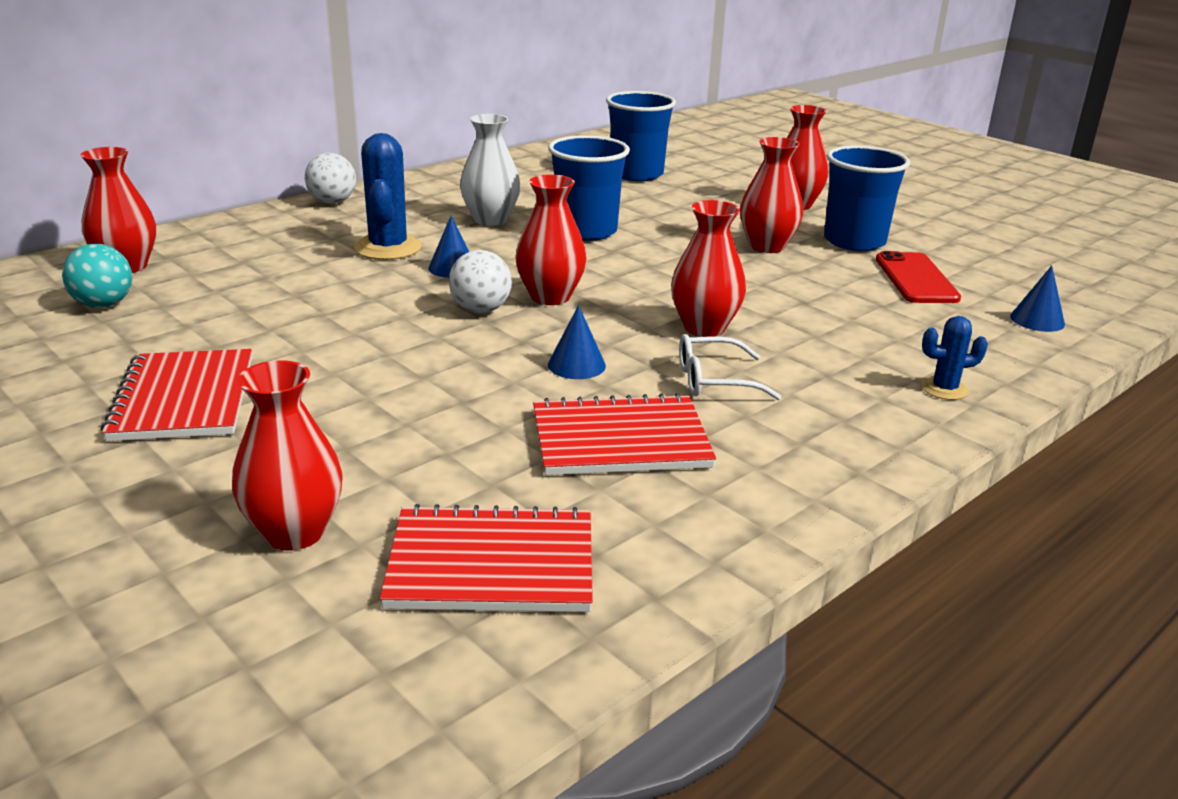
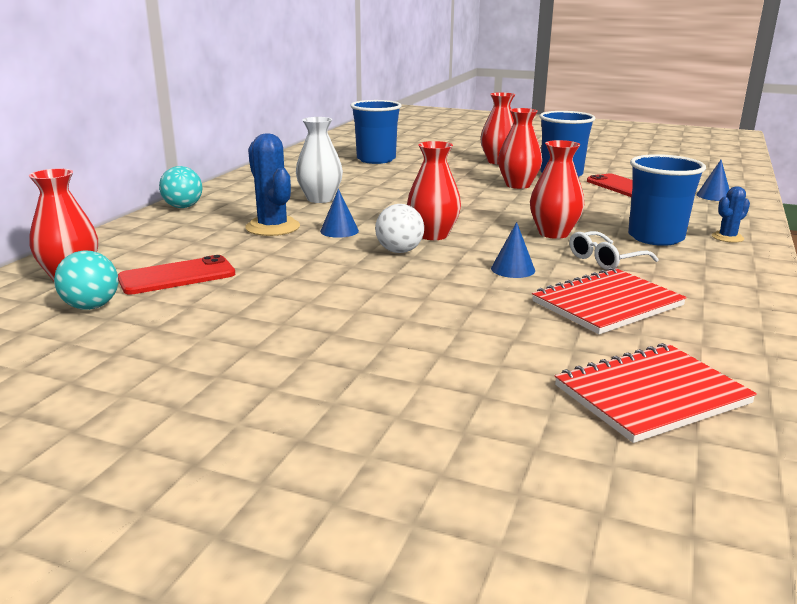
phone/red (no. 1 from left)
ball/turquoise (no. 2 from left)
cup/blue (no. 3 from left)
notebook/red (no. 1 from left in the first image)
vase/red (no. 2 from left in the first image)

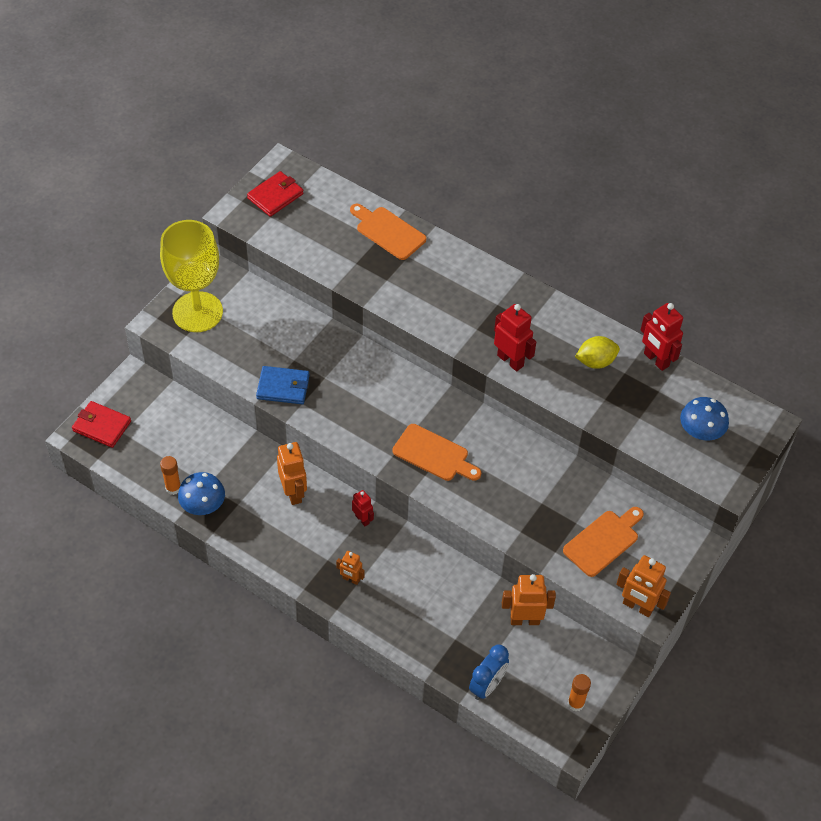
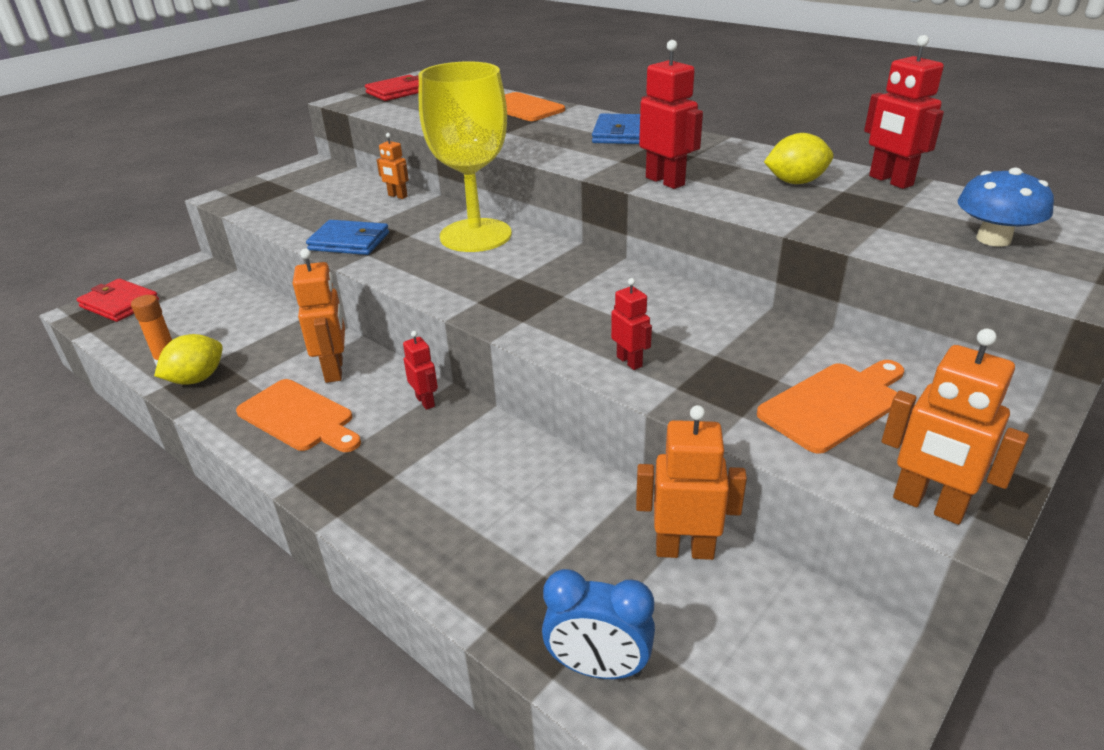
lemon/yellow (no. 1 from left)
cutting board/orange (no. 1 from left)
robot/orange (no. 2 from left)
goblet/yellow
clock/blue
wallet/blue (no. 2 from left)
robot/red (no. 2 from left)
glue stick/orange (no. 2 from left in the first image)

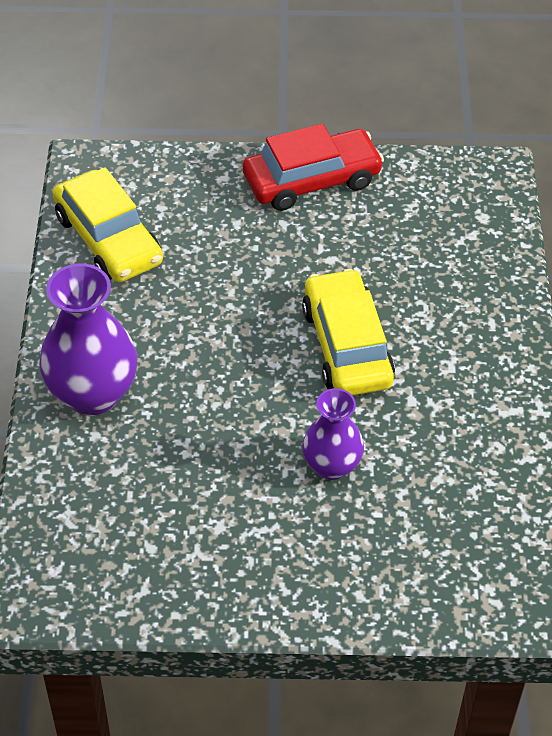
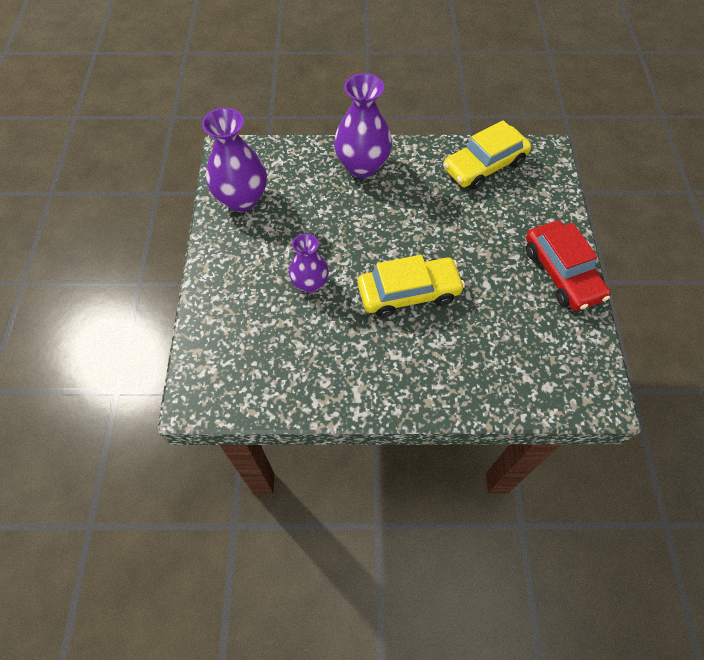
vase/purple (no. 1 from left)

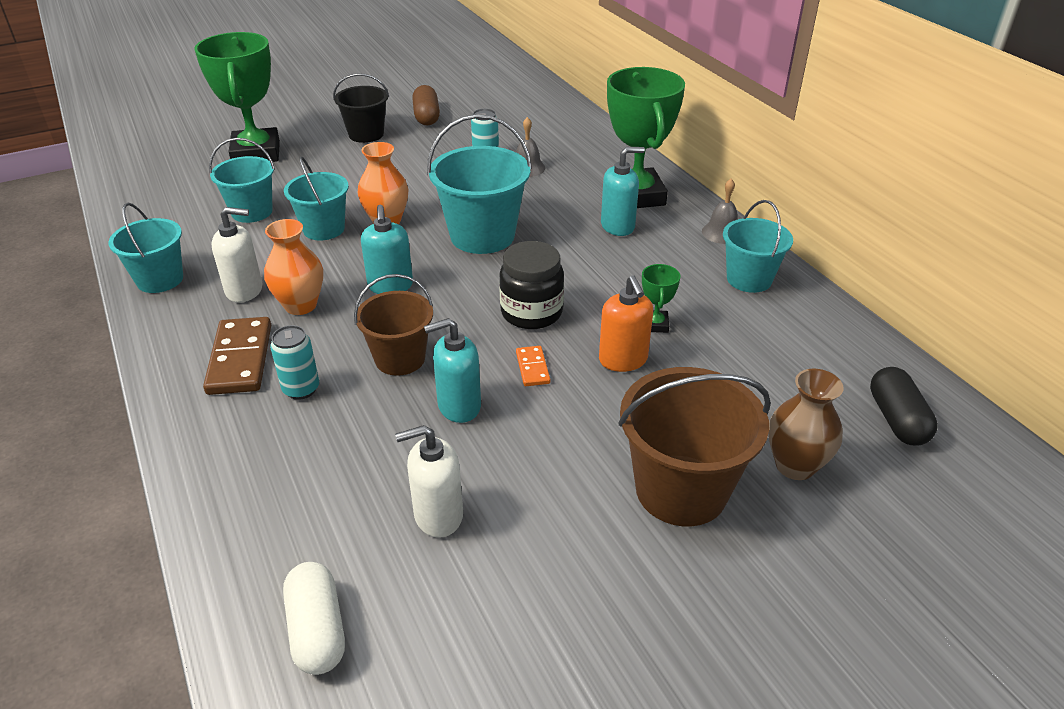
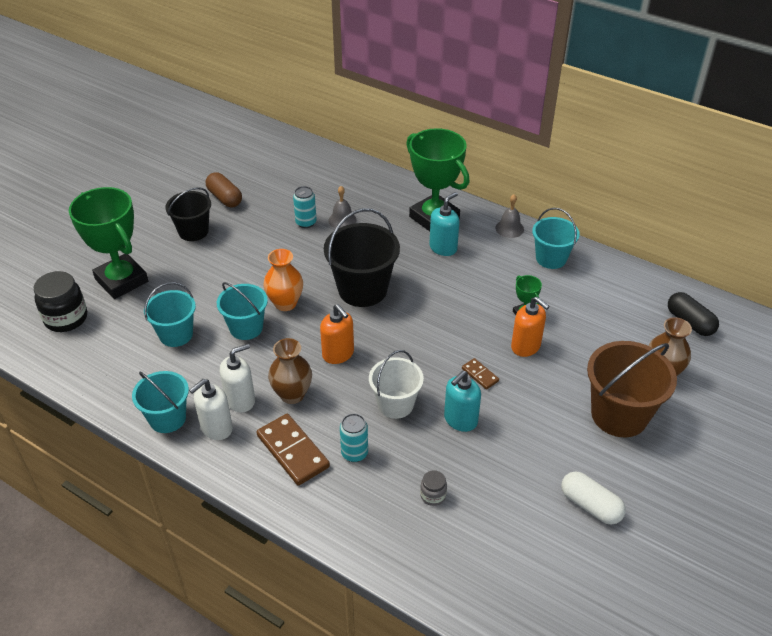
jar/black
soap dispenser/white (no. 1 from left)
vase/brown (no. 1 from left)
soap dispenser/orange (no. 1 from left)
bucket/black (no. 2 from left)
bucket/white
jar/grey
domino/brown (no. 2 from left)
capsule/white

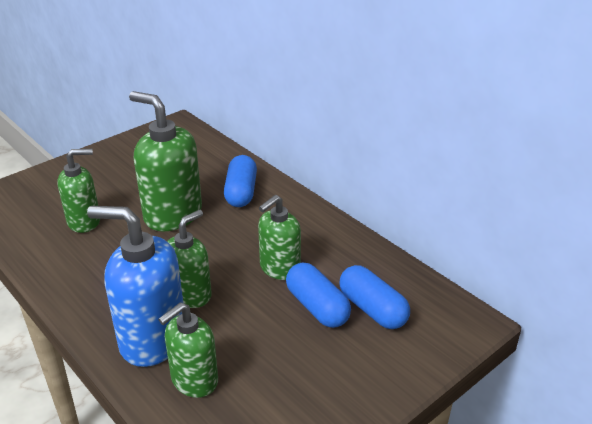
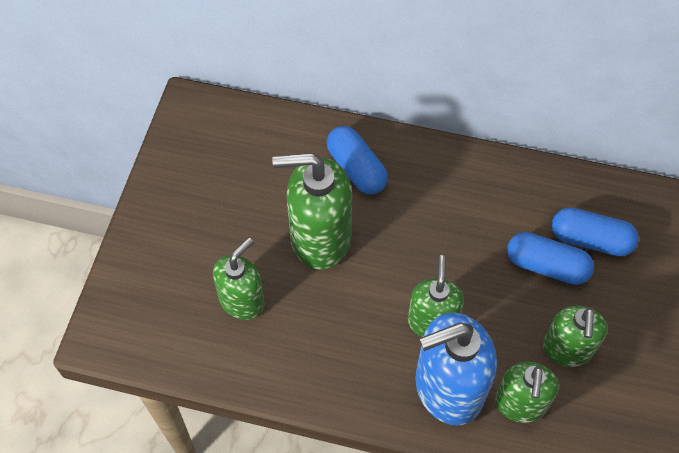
soap dispenser/green (no. 5 from left)

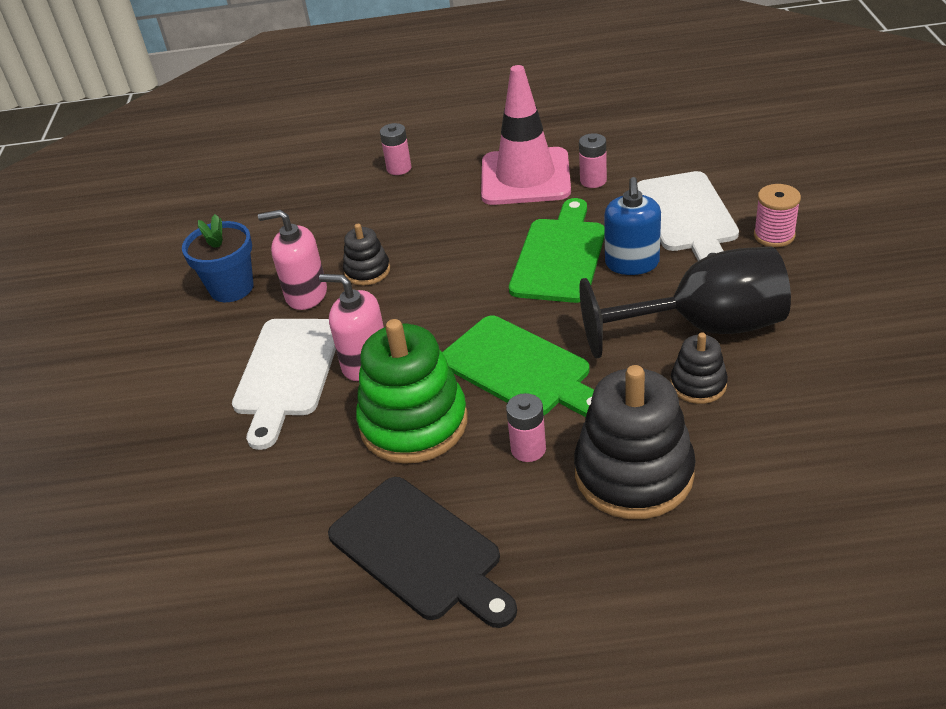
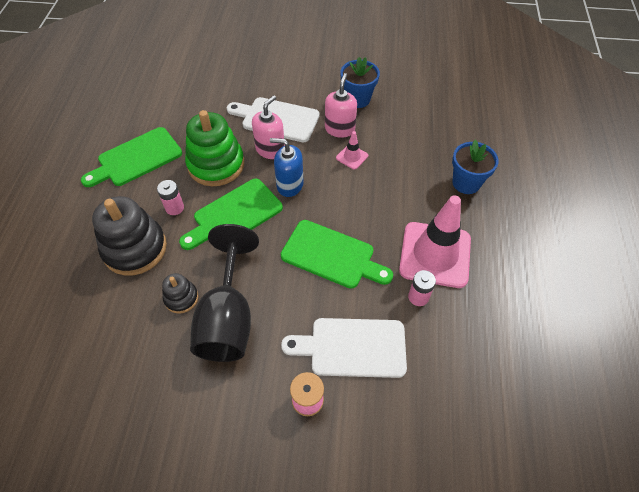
cutting board/green (no. 1 from left)
soap dispenser/blue
traffic cone/pink (no. 1 from left)
flower pot/blue (no. 2 from left)

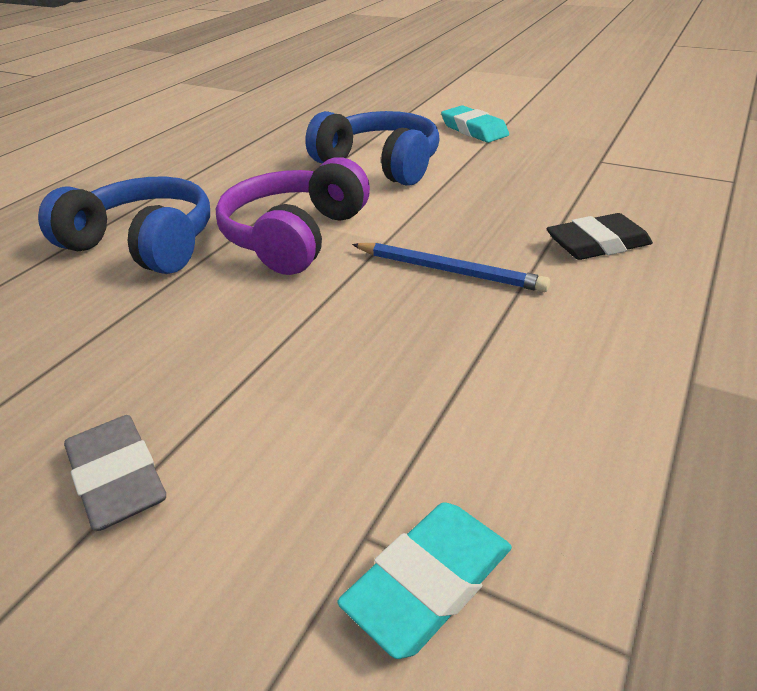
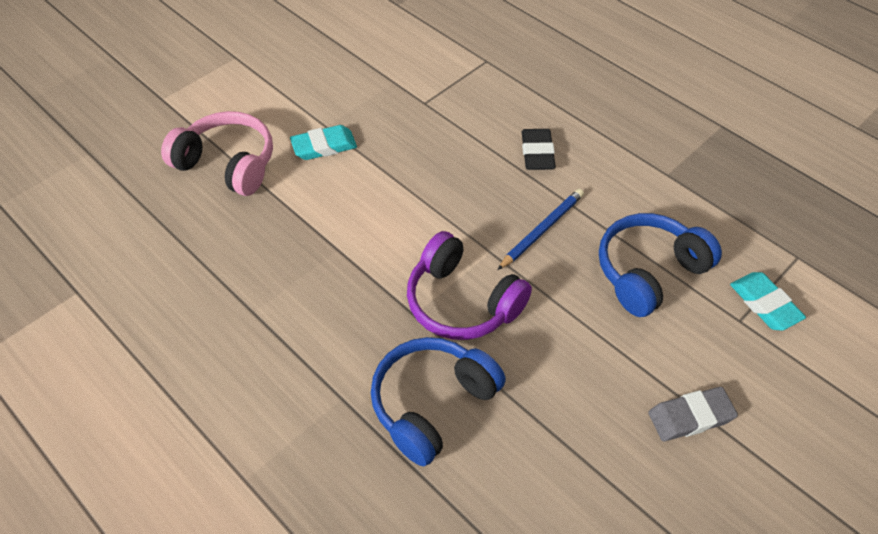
headphones/pink
headphones/blue (no. 2 from left)

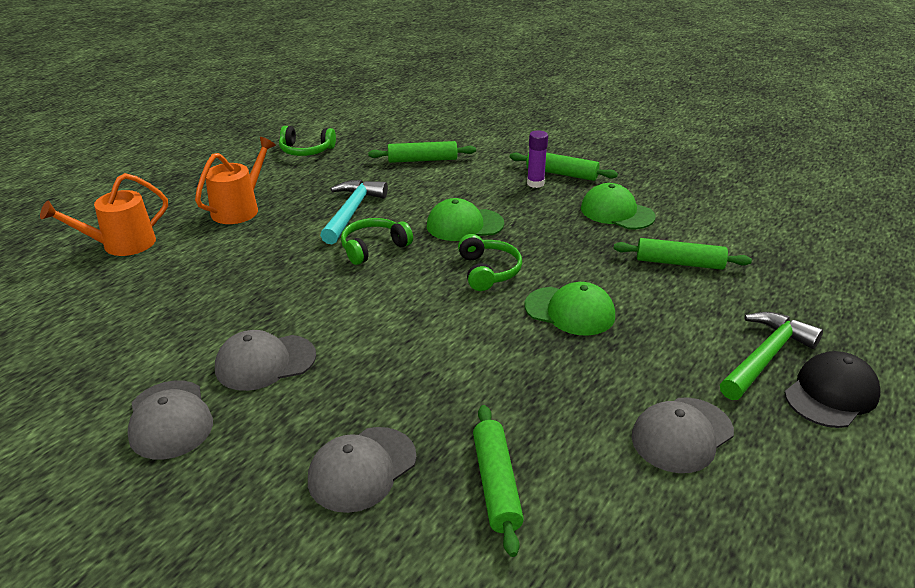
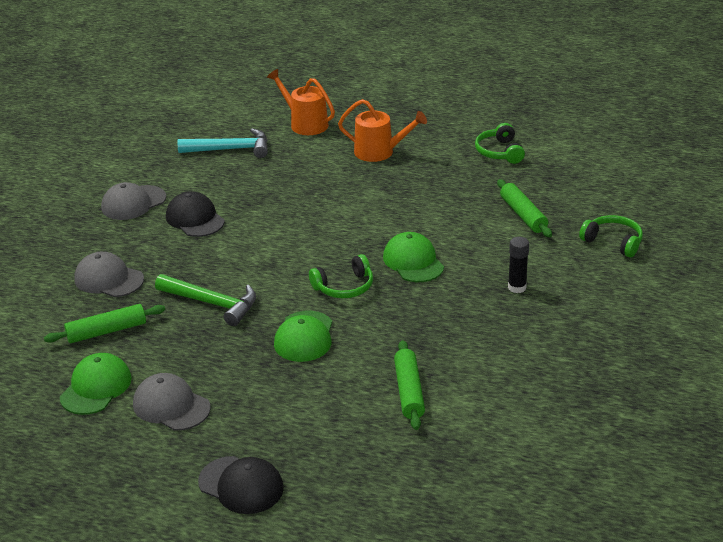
cap/green (no. 1 from left)
hammer/green
cap/black (no. 1 from left)
hammer/turquoise
glue stick/black
headphones/green (no. 3 from left)
rolling pin/green (no. 3 from left in the first image)

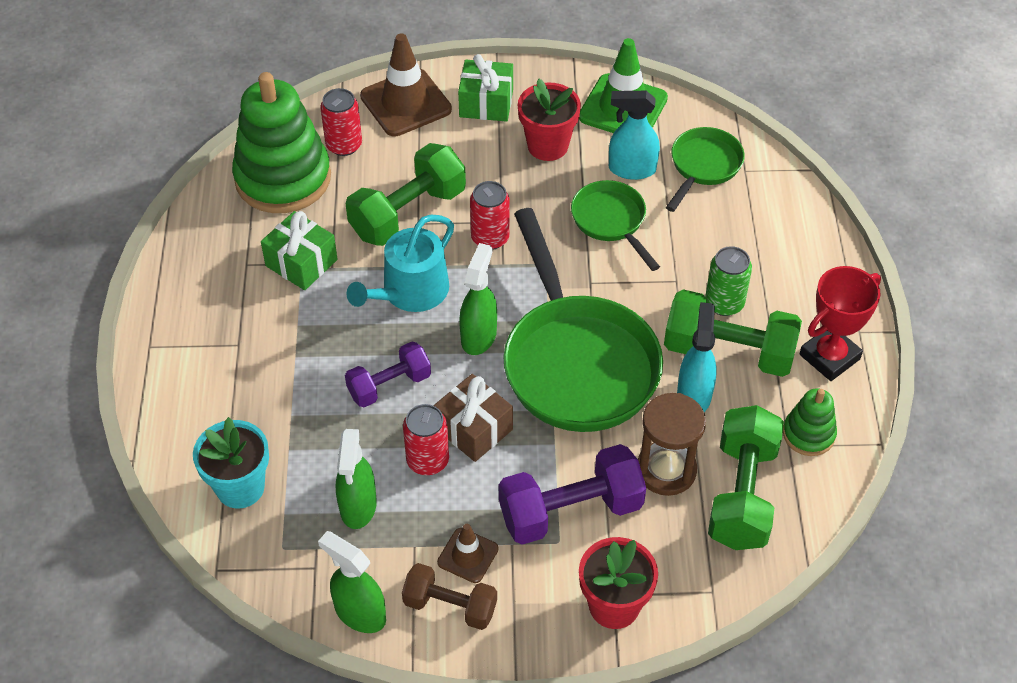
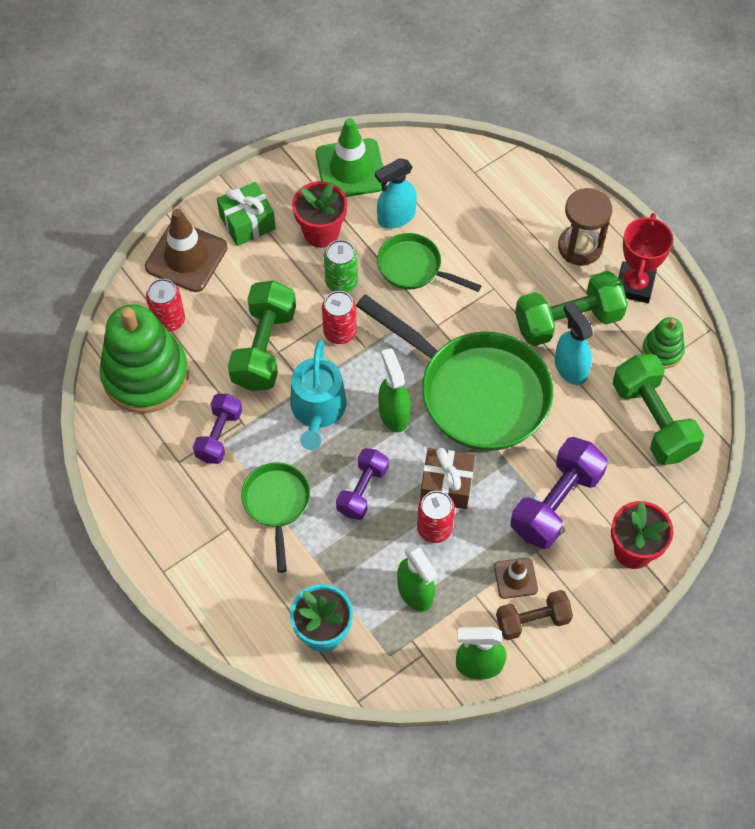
dumbbell/purple (no. 1 from left)
pan/green (no. 1 from left)
can/green
hourglass/brown

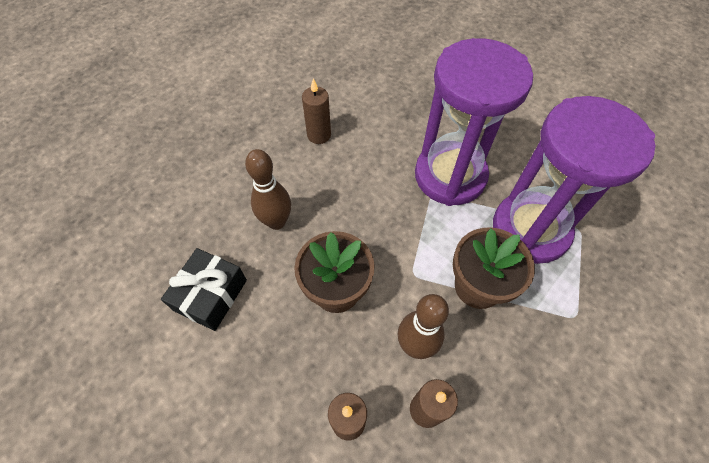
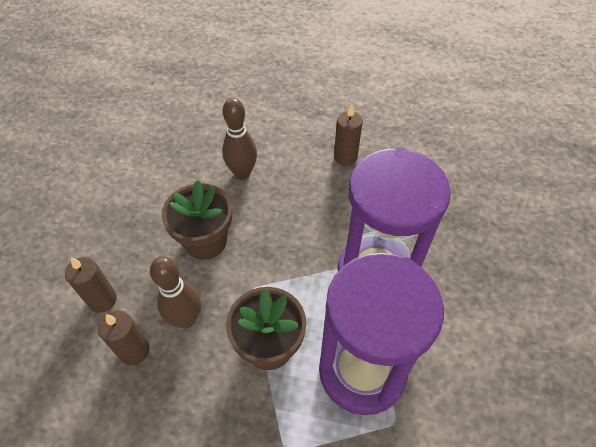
gift/black

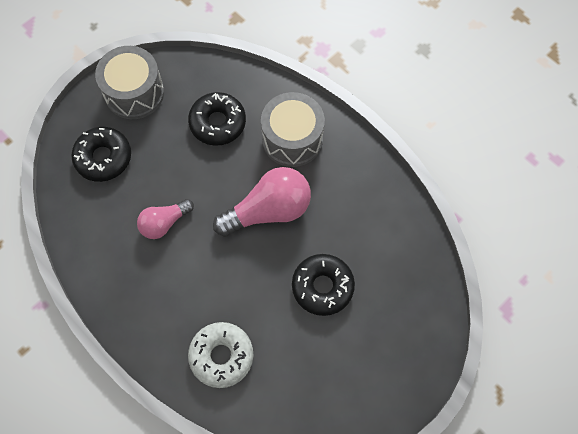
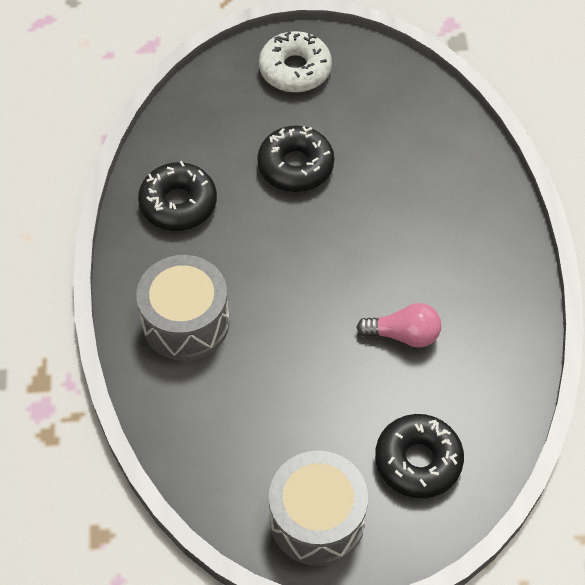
donut/black (no. 1 from left)
donut/white
light bulb/pink (no. 2 from left in the first image)

